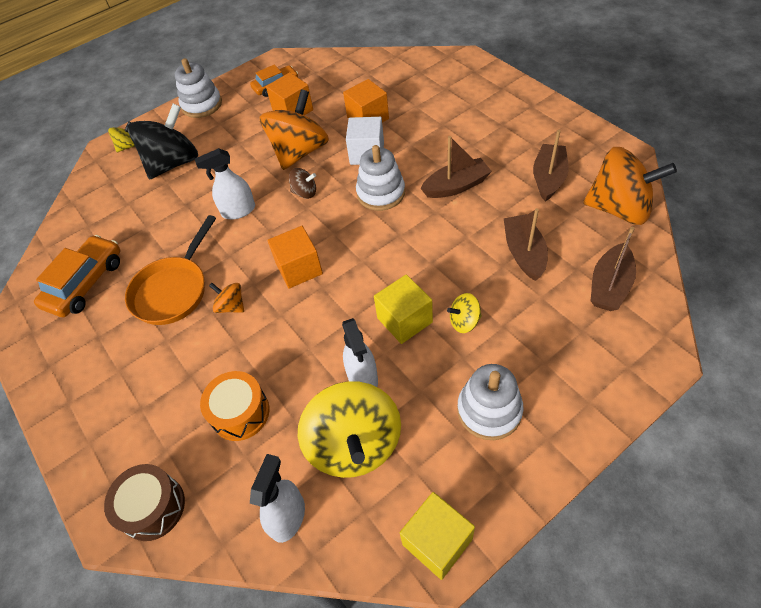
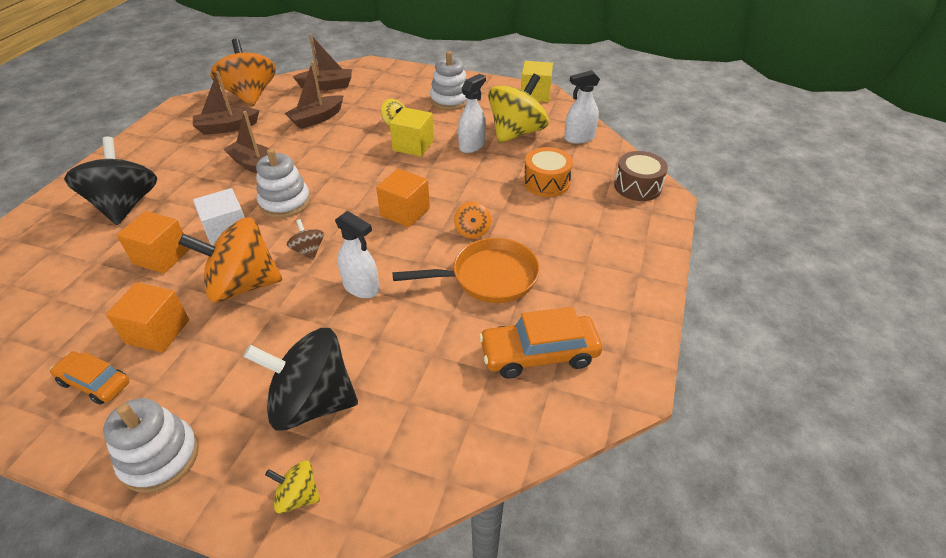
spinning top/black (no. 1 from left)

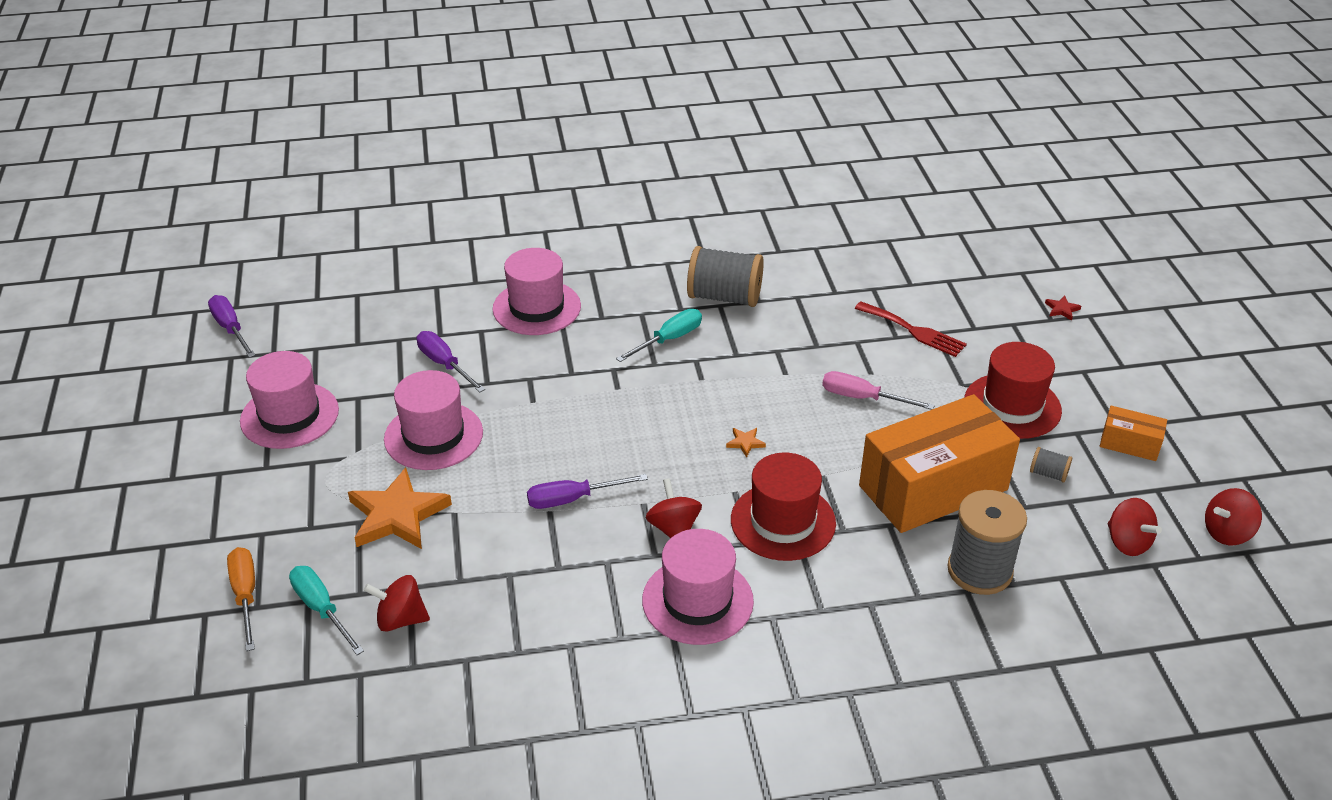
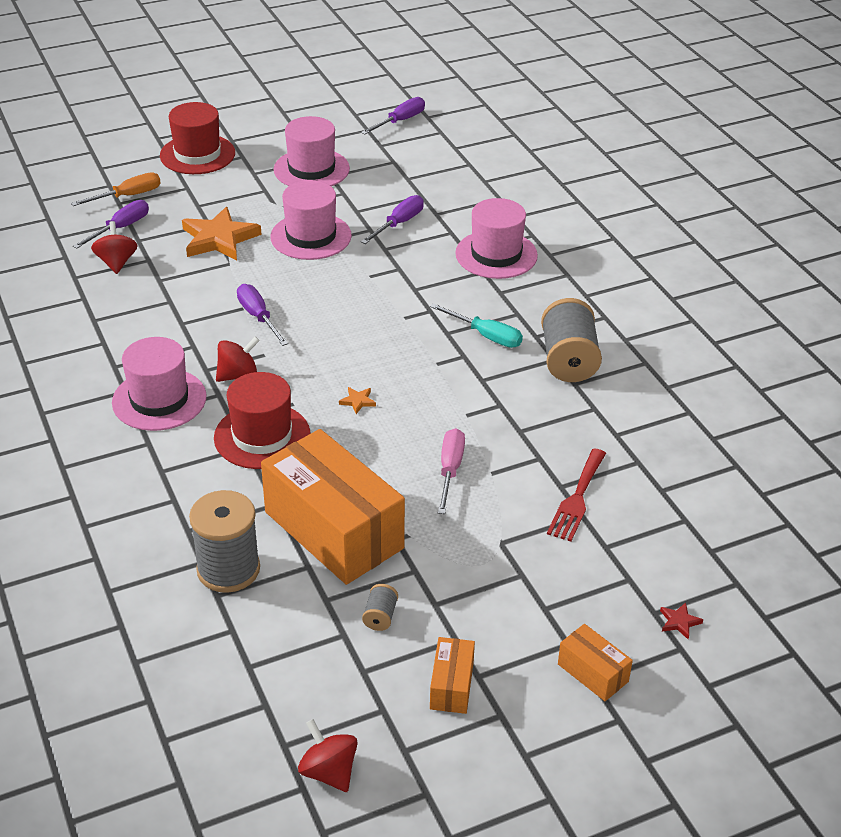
screwdriver/purple (no. 1 from left)
hat/red (no. 1 from left)
box/orange (no. 3 from left)
spinning top/red (no. 3 from left in the first image)

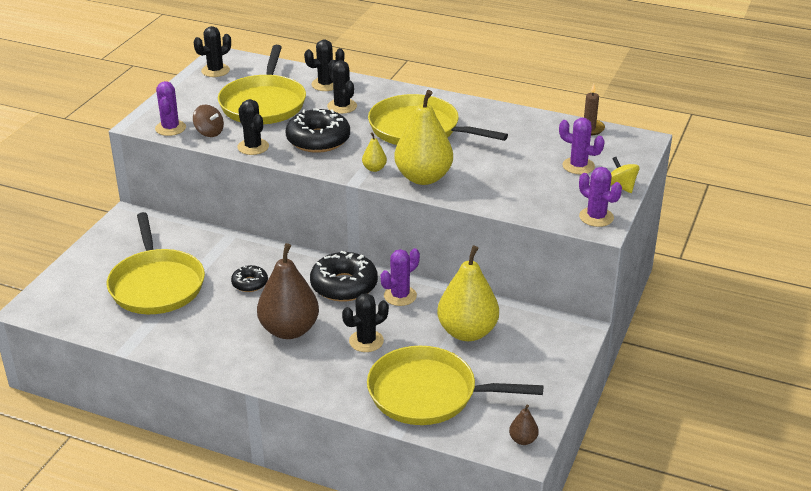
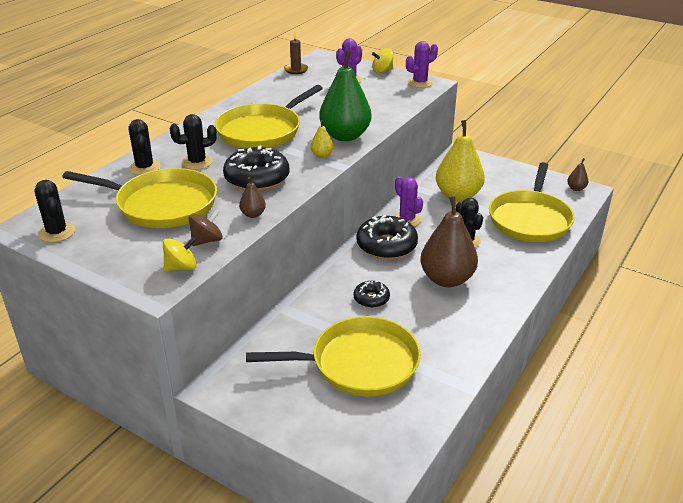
spinning top/yellow (no. 1 from left)
pear/brown (no. 1 from left)
pear/green

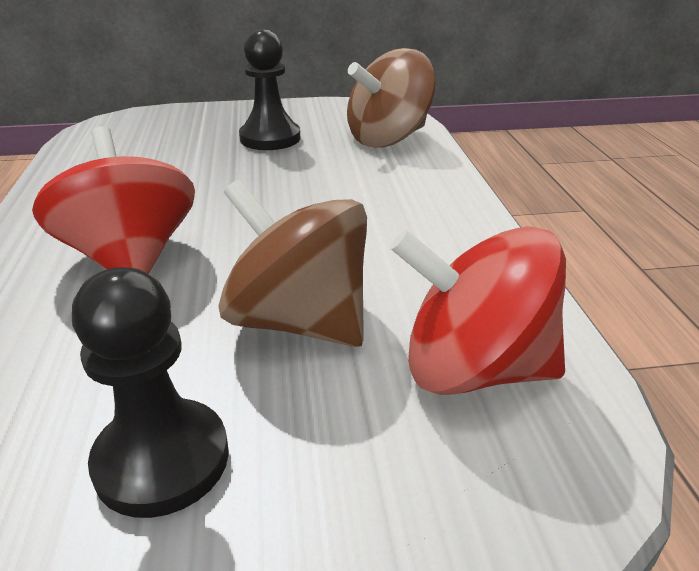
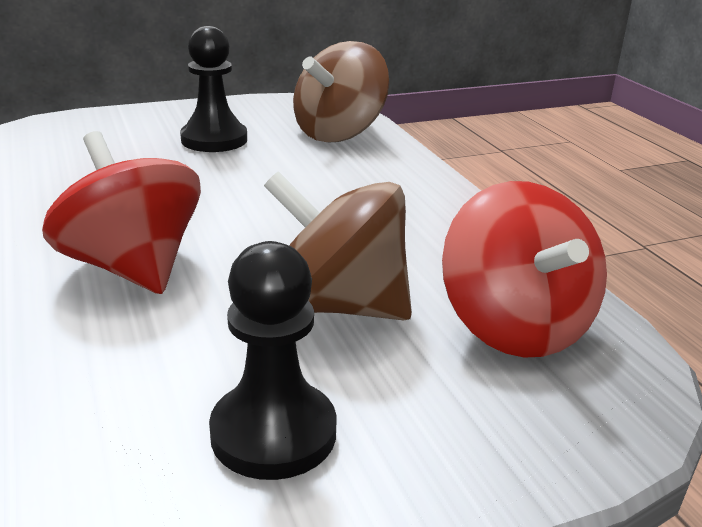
spinning top/red (no. 2 from left)

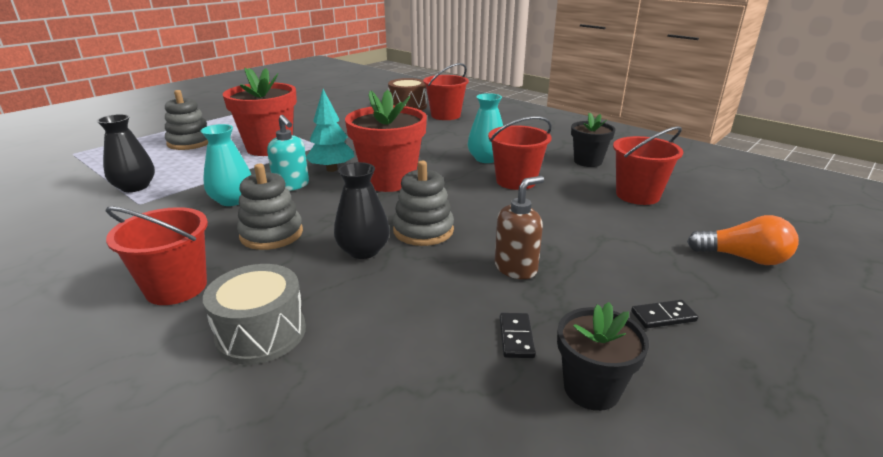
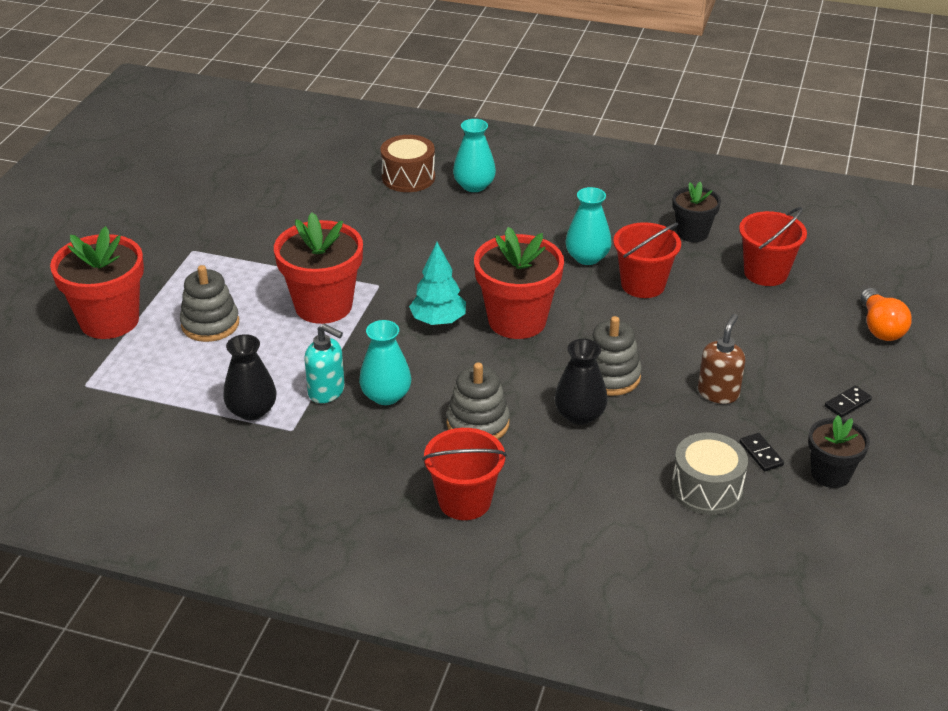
flower pot/red (no. 1 from left)
soap dispenser/turquoise
vase/turquoise (no. 2 from left)
drum/grey
light bulb/orange

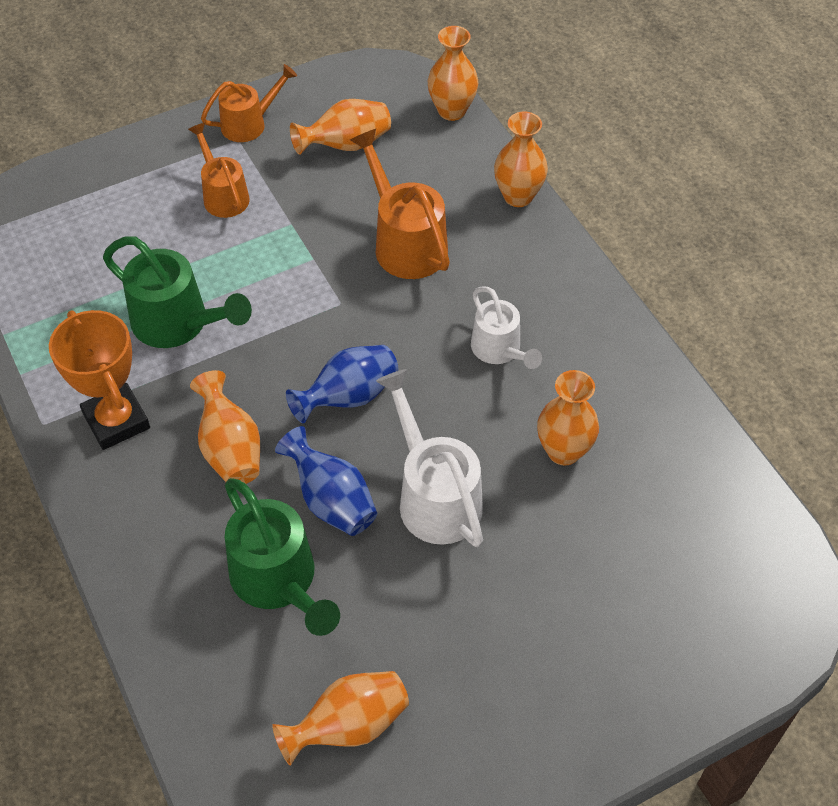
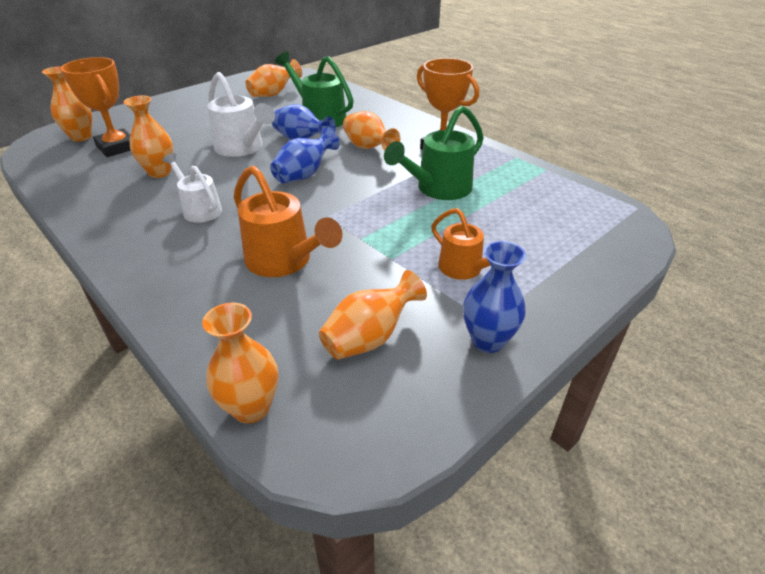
vase/orange (no. 1 from left)
trophy/orange (no. 1 from left)
watering can/green (no. 2 from left)
vase/blue (no. 3 from left)

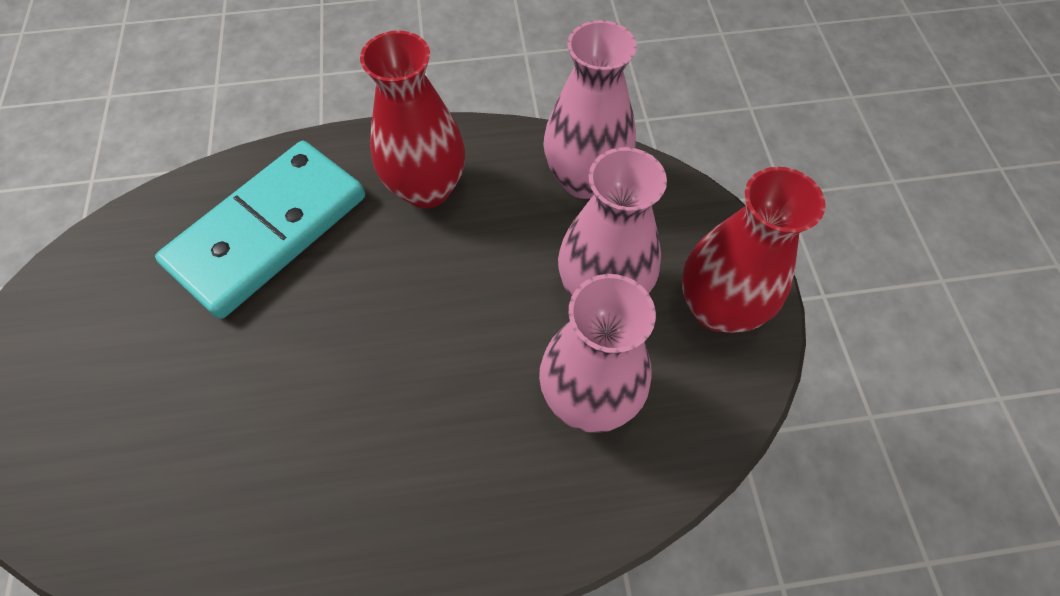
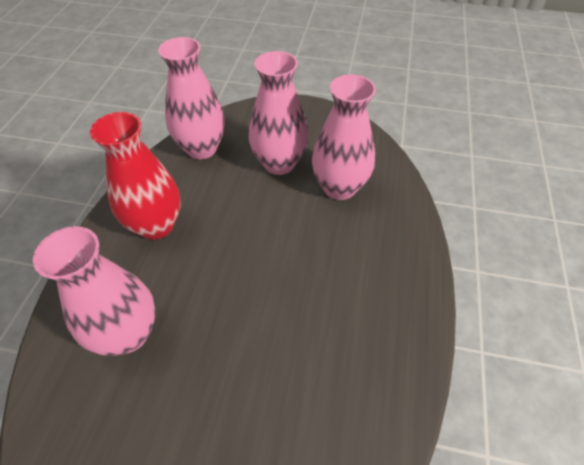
vase/pink (no. 1 from left)
vase/red (no. 2 from left in the first image)

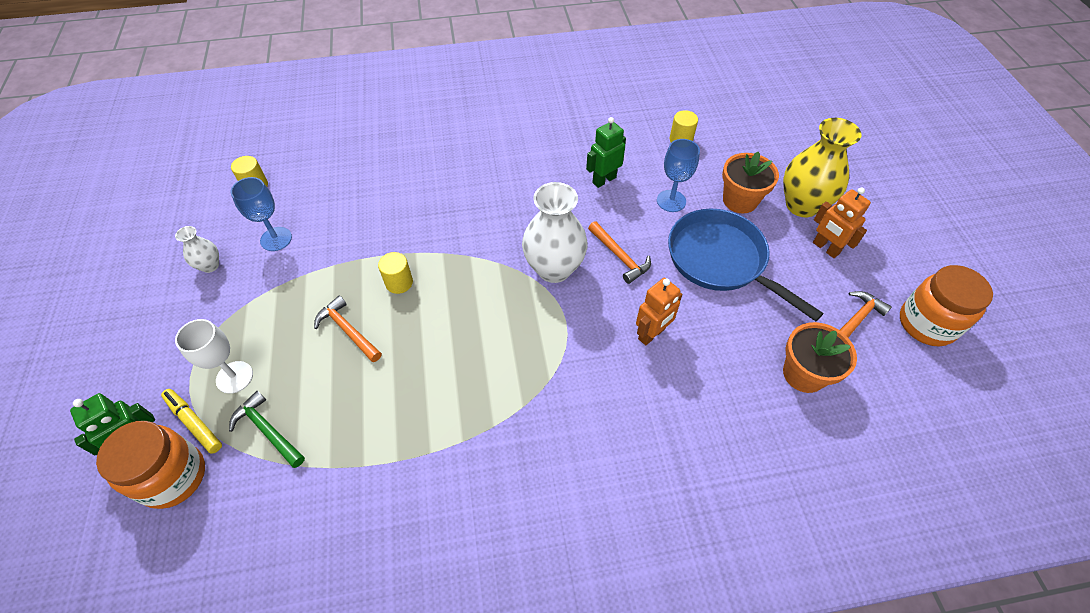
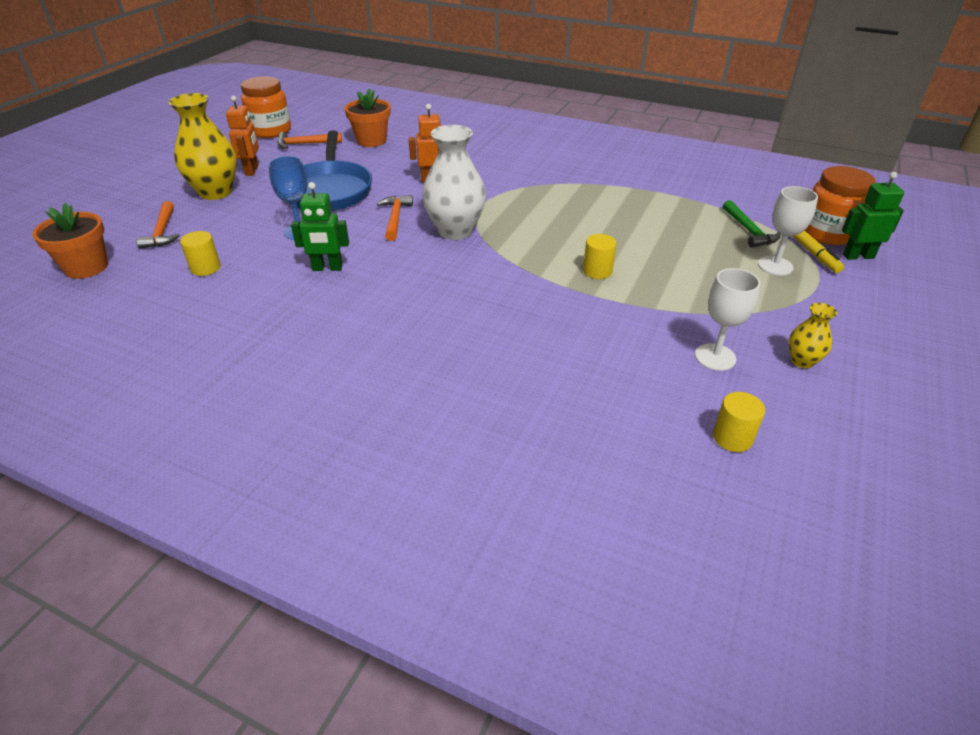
flower pot/orange (no. 1 from left)
hammer/orange (no. 1 from left)
goblet/white (no. 1 from left)
vase/yellow (no. 2 from left)

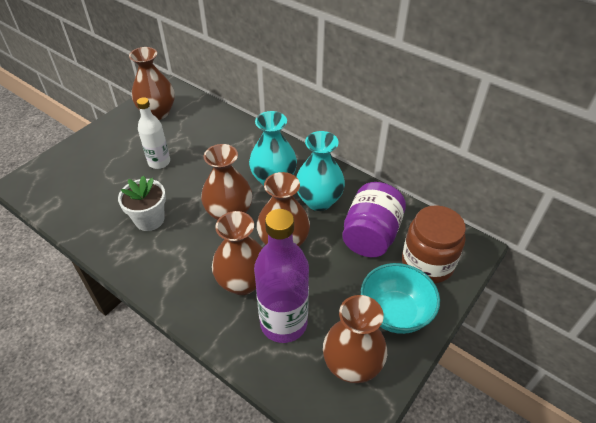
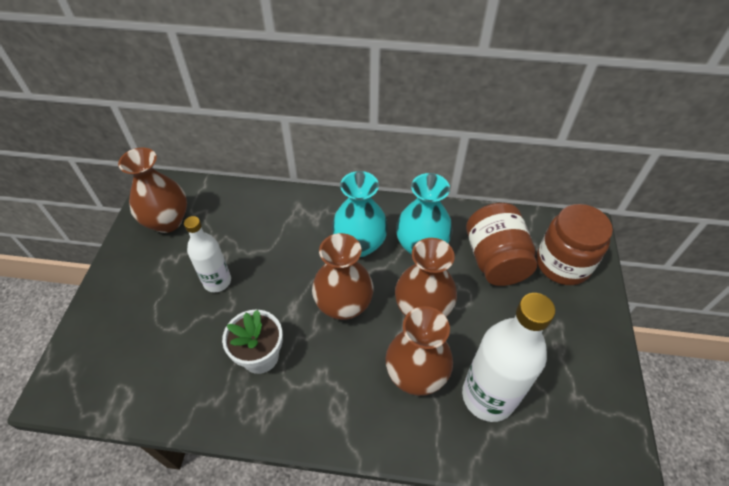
bottle/white (no. 2 from left)
jar/brown (no. 1 from left)
vase/brown (no. 5 from left in the first image)
bowl/turquoise

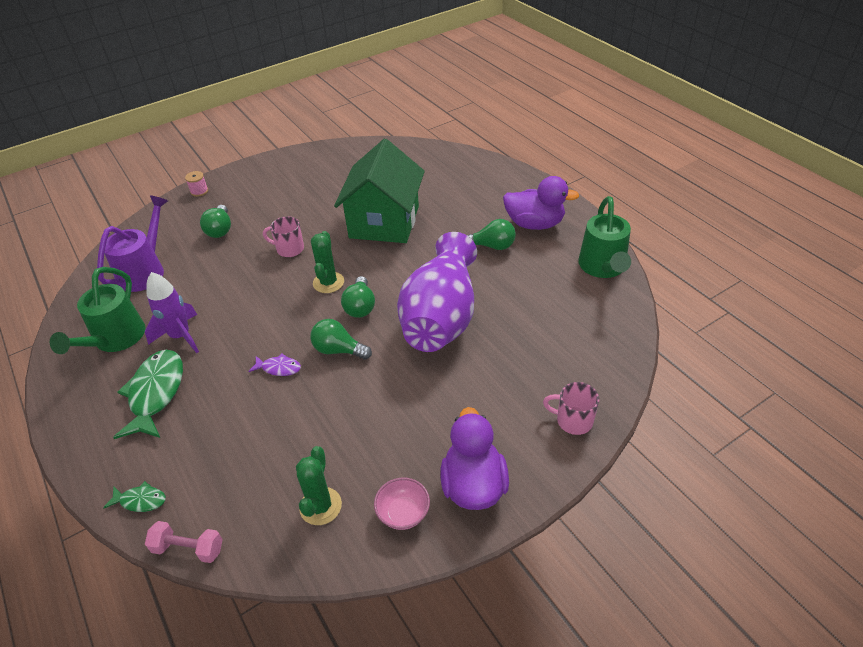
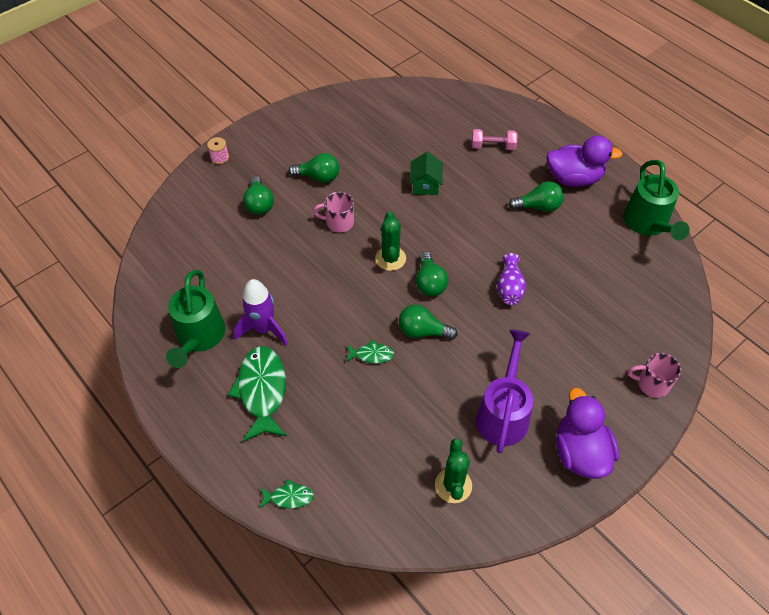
light bulb/green (no. 2 from left)
fish/green (no. 3 from left)
house/green
dumbbell/pink
watering can/purple
vase/purple
bowl/pink

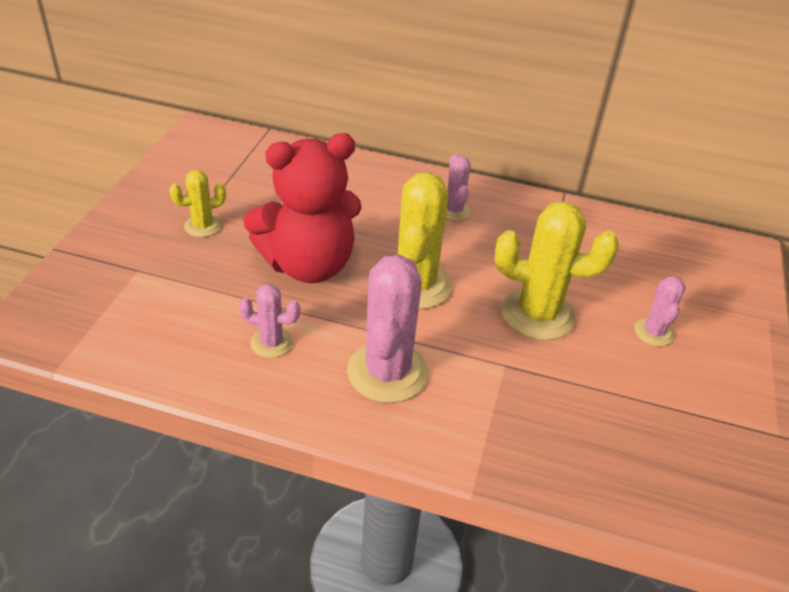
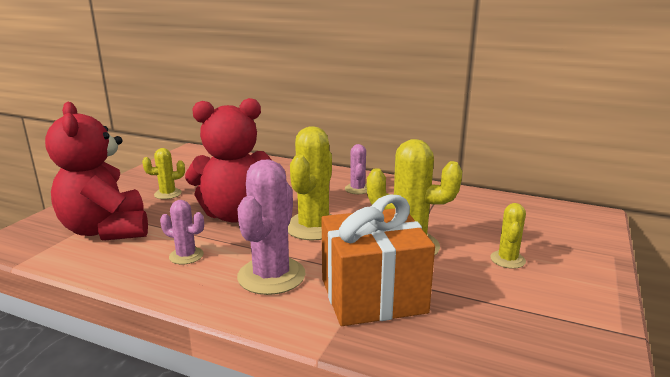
teddy bear/red (no. 1 from left)
gift/orange
cactus/yellow (no. 4 from left)

